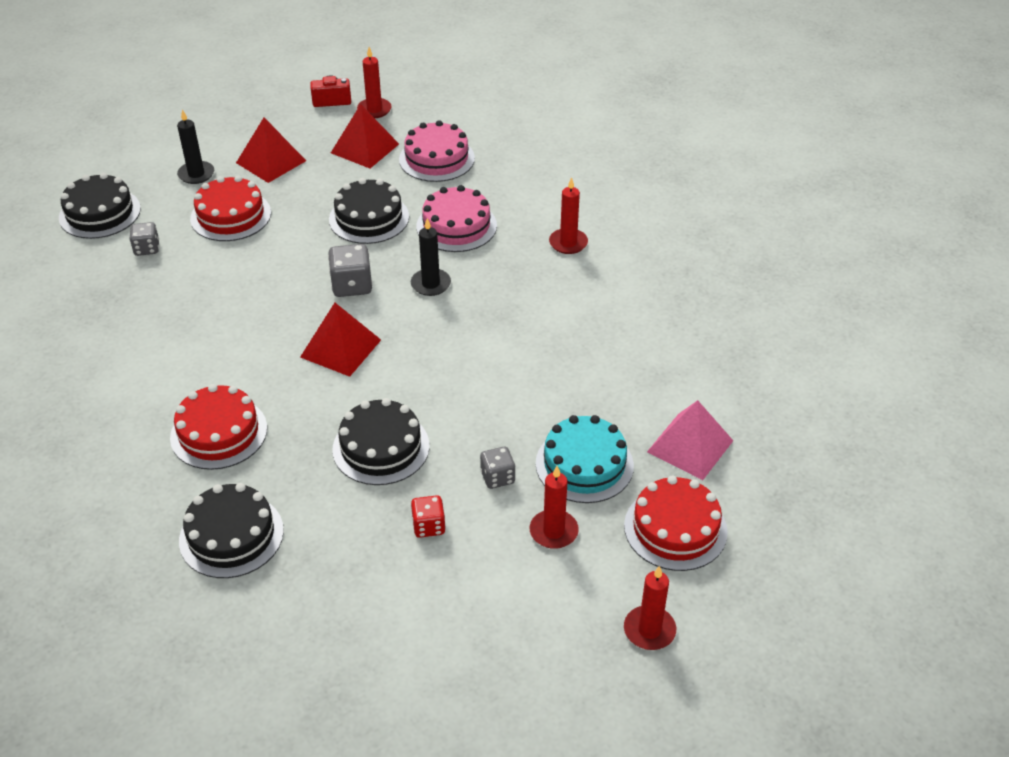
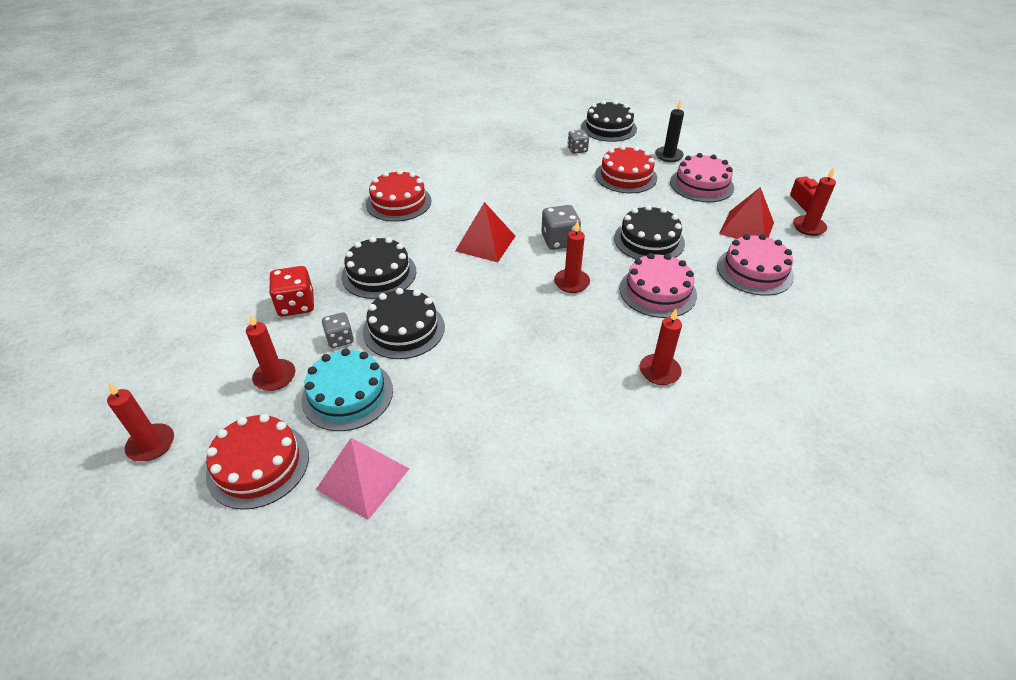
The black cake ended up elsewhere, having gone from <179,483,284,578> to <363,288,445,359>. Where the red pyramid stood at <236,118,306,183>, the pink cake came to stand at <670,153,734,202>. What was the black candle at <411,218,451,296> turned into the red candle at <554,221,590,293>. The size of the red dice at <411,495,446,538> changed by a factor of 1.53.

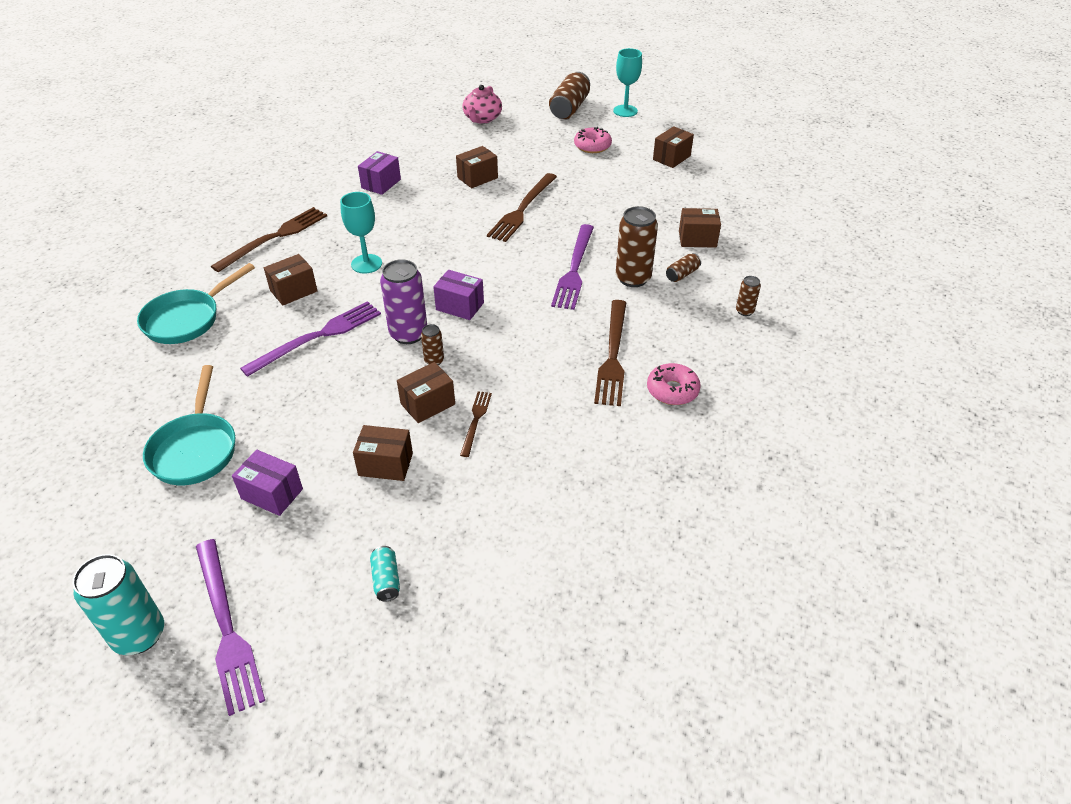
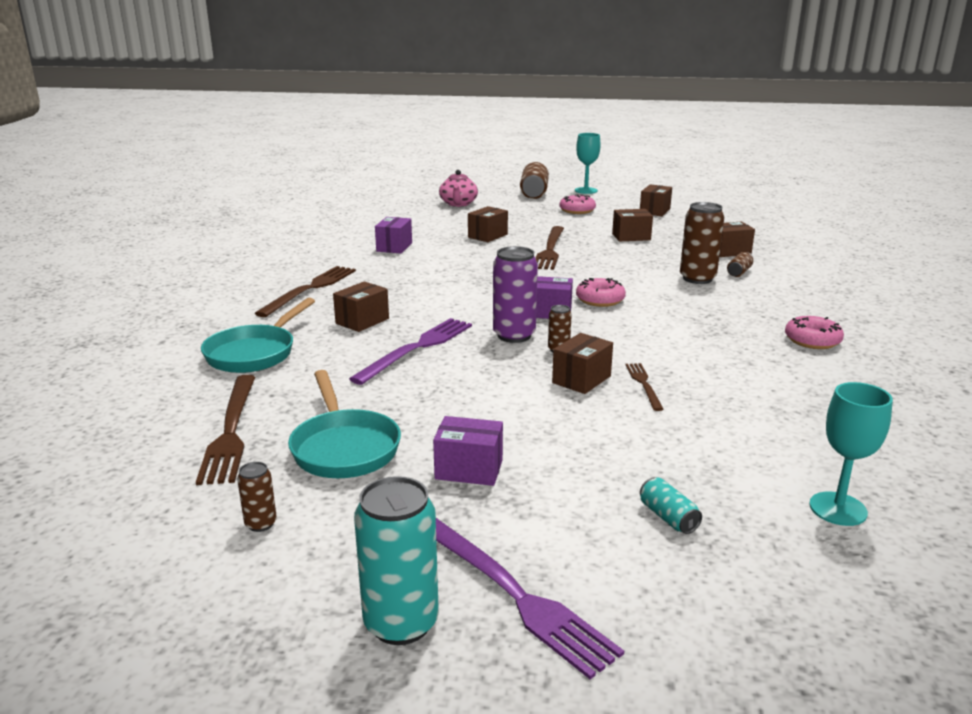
The second view lost the purple fork at <551,224,594,310>. The second view gained the pink donut at <576,278,626,307>. The turquoise goblet ended up elsewhere, having gone from <340,192,382,274> to <809,382,893,526>. The brown box ended up elsewhere, having gone from <353,425,413,481> to <612,209,653,242>. The brown fork ended up elsewhere, having gone from <594,300,626,406> to <196,375,255,485>. The brown can ended up elsewhere, having gone from <736,276,761,316> to <237,462,277,532>.

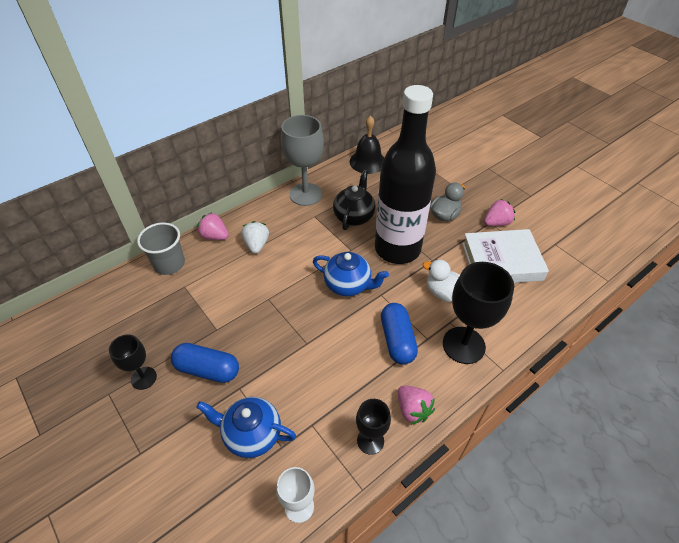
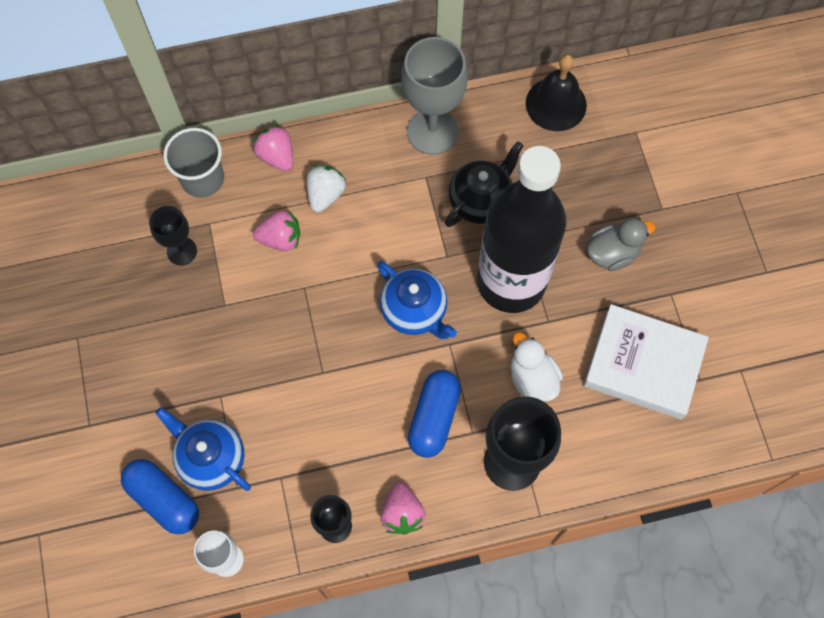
The black goblet ended up elsewhere, having gone from <109,334,157,390> to <149,206,197,265>. The blue capsule ended up elsewhere, having gone from <171,343,239,383> to <121,459,199,534>. The pink strawberry ended up elsewhere, having gone from <484,199,515,226> to <253,210,300,251>.

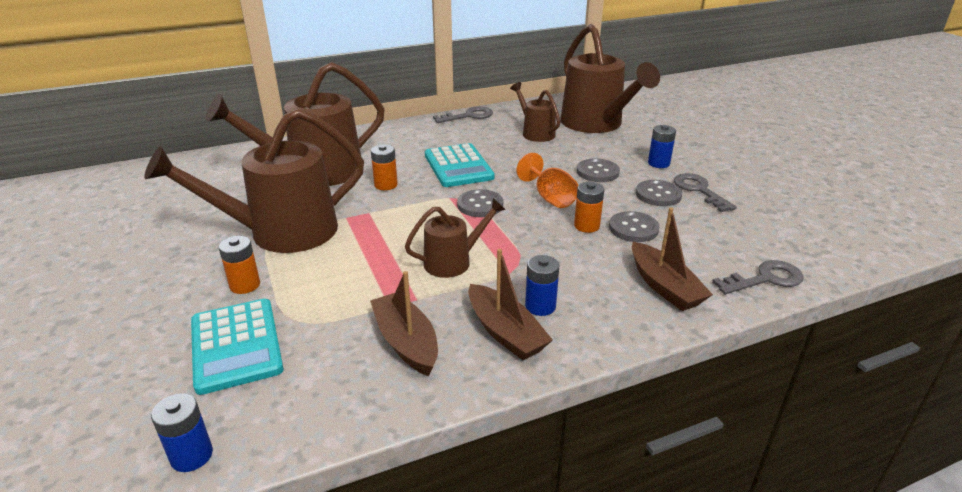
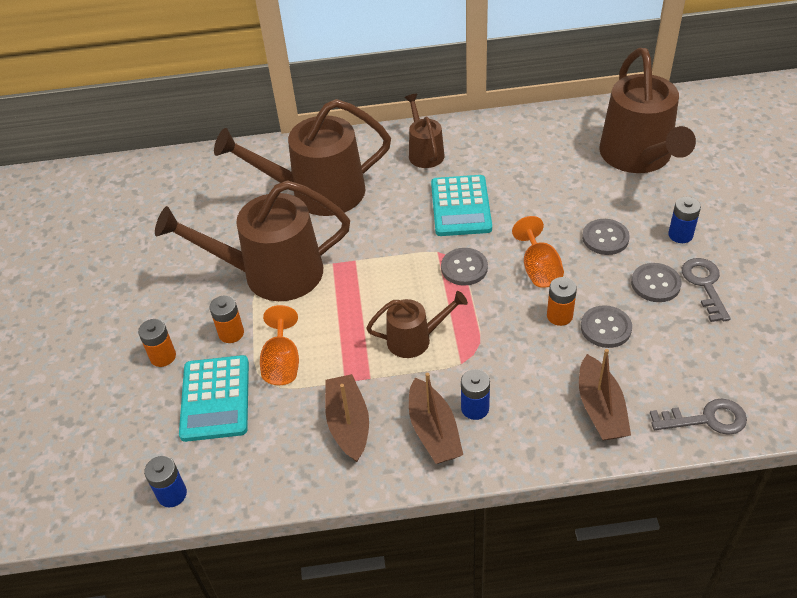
The second view lost the grey key at <433,106,493,123>. The second view gained the orange goblet at <260,305,299,385>. The orange battery ended up elsewhere, having gone from <371,144,398,190> to <138,319,176,367>. The brown watering can ended up elsewhere, having gone from <510,82,560,142> to <404,94,444,168>.

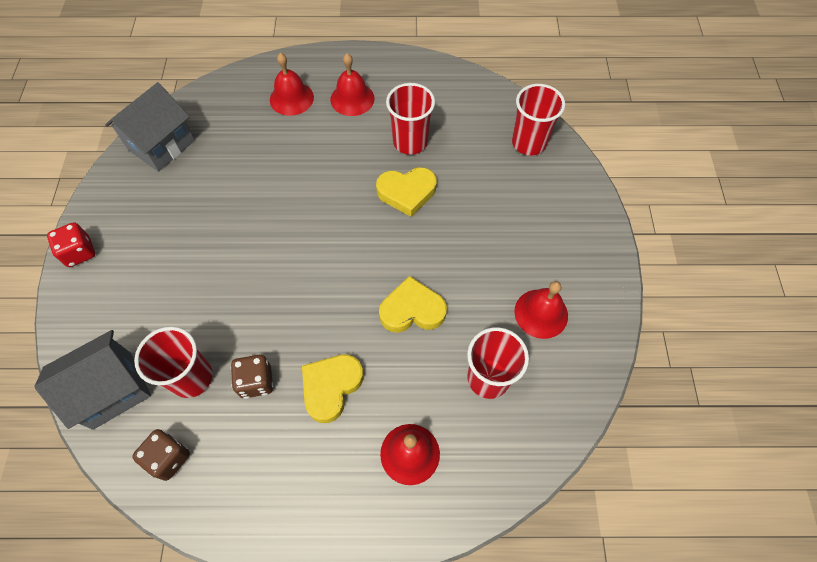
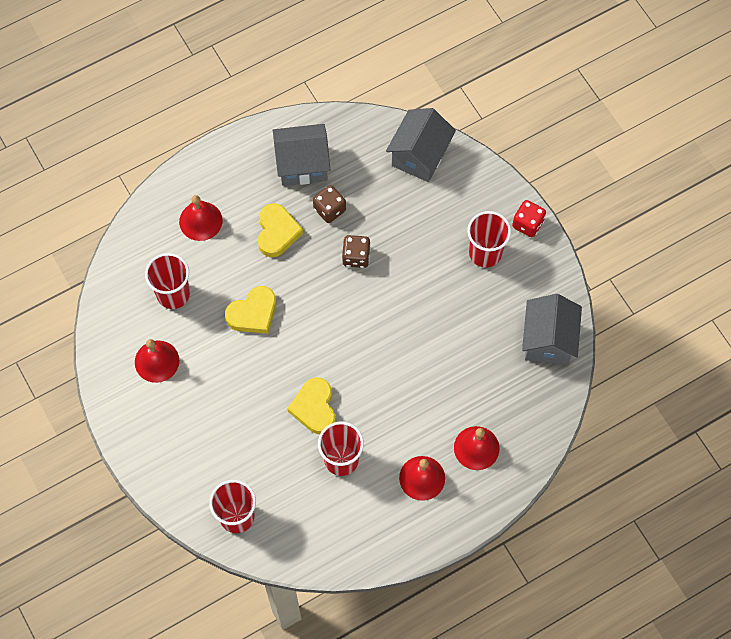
The second view gained the grey house at <273,124,330,186>. The brown dice ended up elsewhere, having gone from <132,429,190,481> to <342,235,371,268>. The red cup ended up elsewhere, having gone from <134,327,213,398> to <467,211,511,268>. The yellow heart at <376,167,437,217> ended up facing another way, 60 degrees counterclockwise from before.

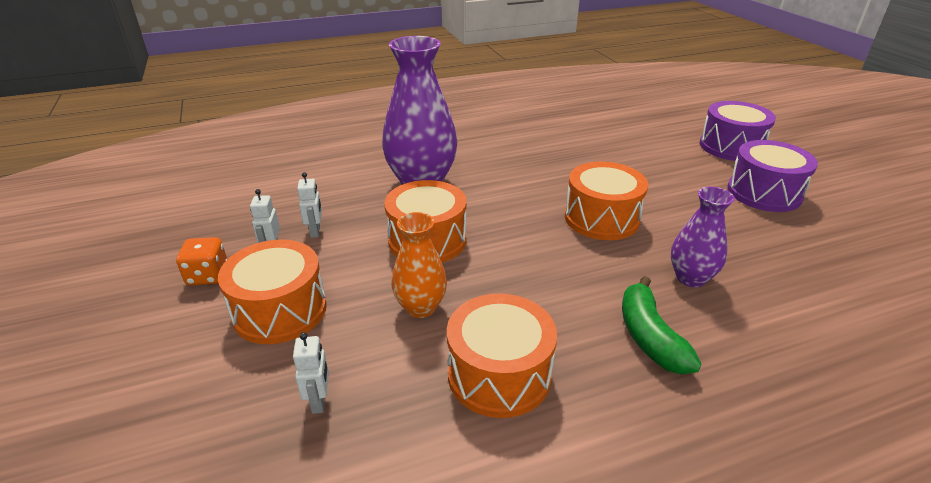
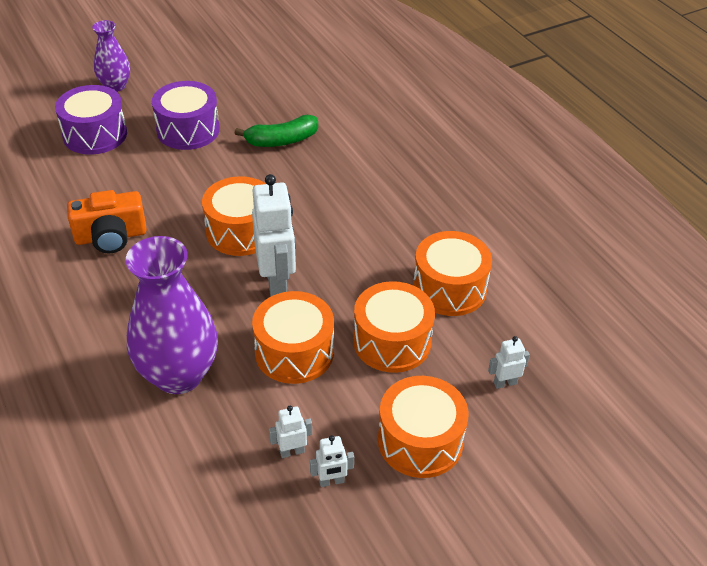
The second view lost the orange dice at <176,237,227,286>. The second view gained the orange camera at <67,190,147,253>. The second view gained the white robot at <252,174,296,296>. The green banana ended up elsewhere, having gone from <622,276,701,375> to <234,115,318,147>. The purple vase ended up elsewhere, having gone from <671,187,735,287> to <92,20,130,92>. Where the orange vase stood at <391,212,447,318>, the orange drum came to stand at <353,281,435,373>.

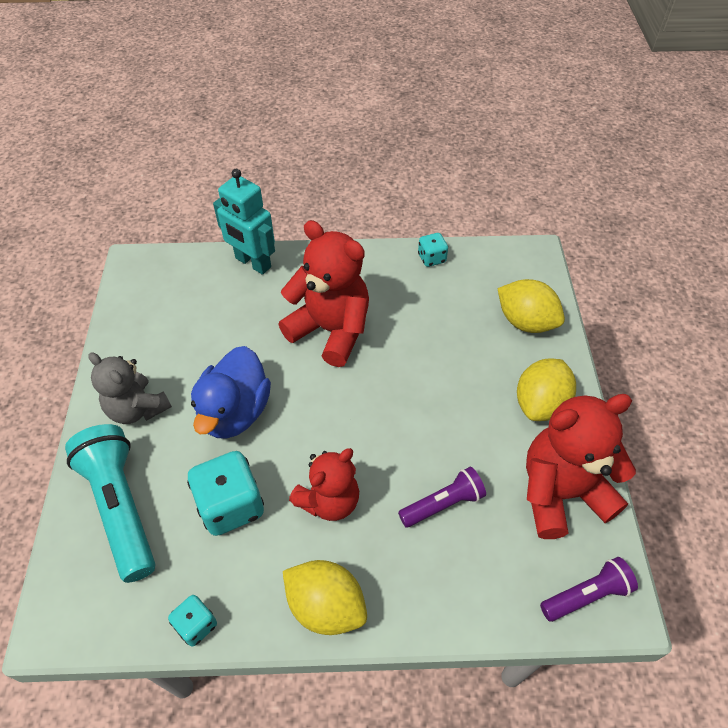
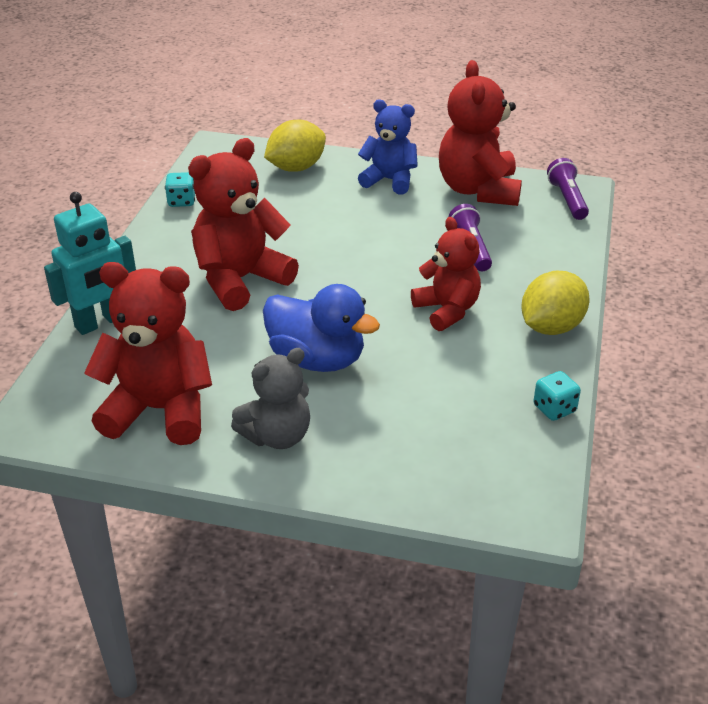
The second view lost the turquoise flashlight at <65,424,156,583>. The second view lost the turquoise dice at <187,451,264,536>. The second view gained the red teddy bear at <84,262,212,445>. Where the yellow lemon stood at <517,358,576,421>, the blue teddy bear came to stand at <358,100,418,195>.

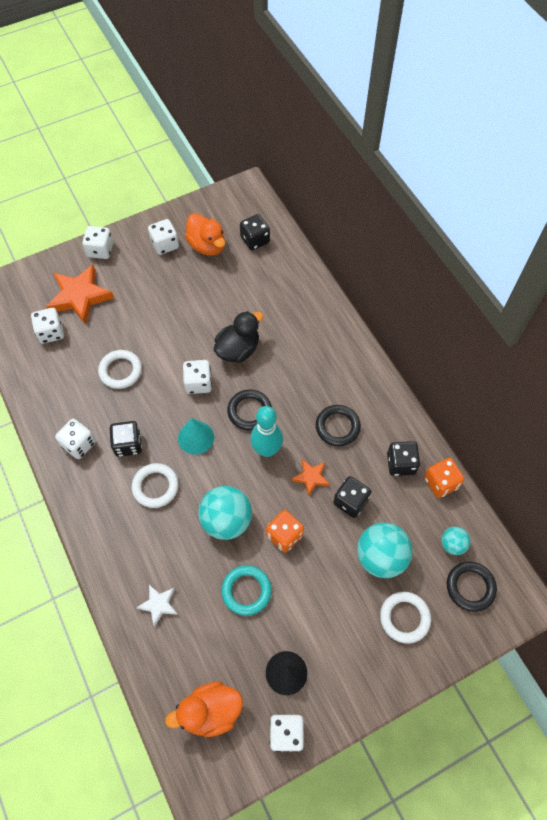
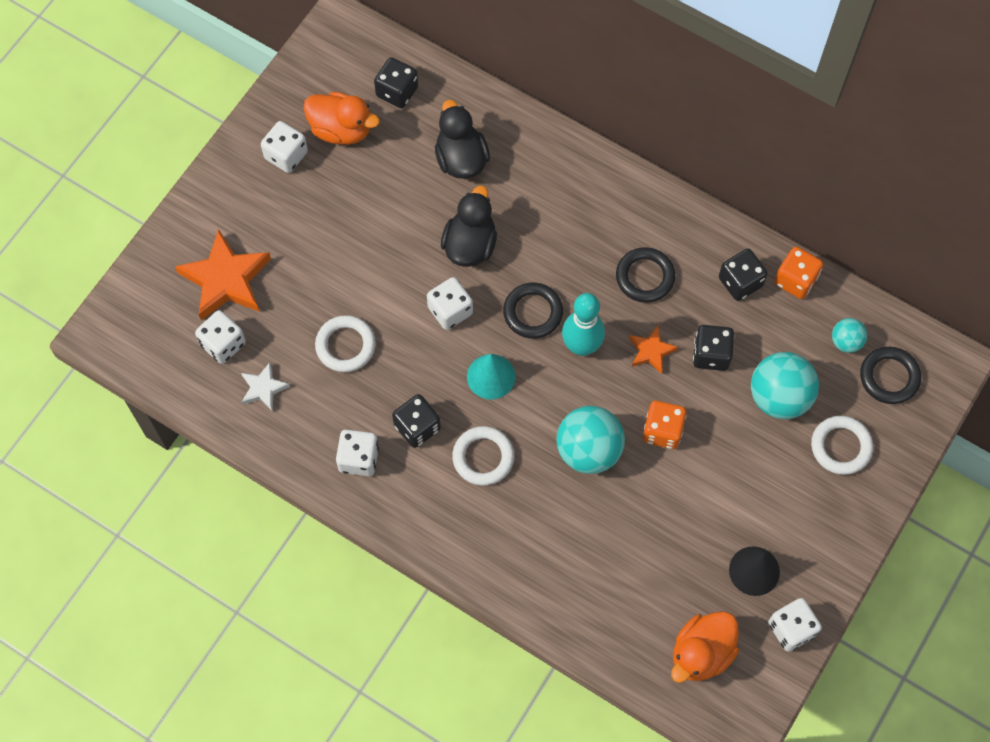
The second view lost the white dice at <82,226,113,259>. The second view lost the turquoise ring at <221,565,272,616>. The second view gained the black duck at <435,100,490,179>. The white star ended up elsewhere, having gone from <136,585,178,627> to <241,362,290,412>.

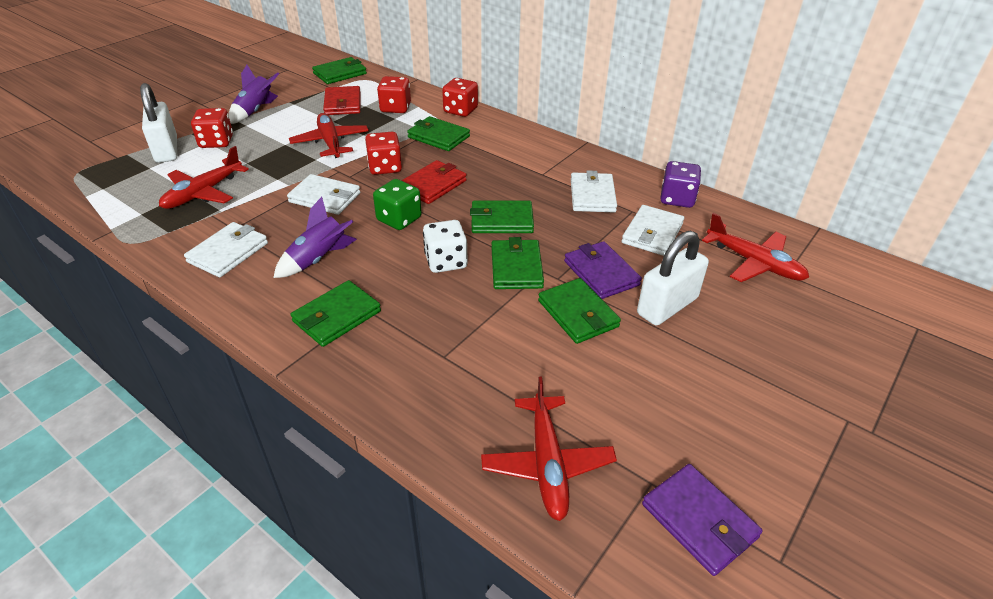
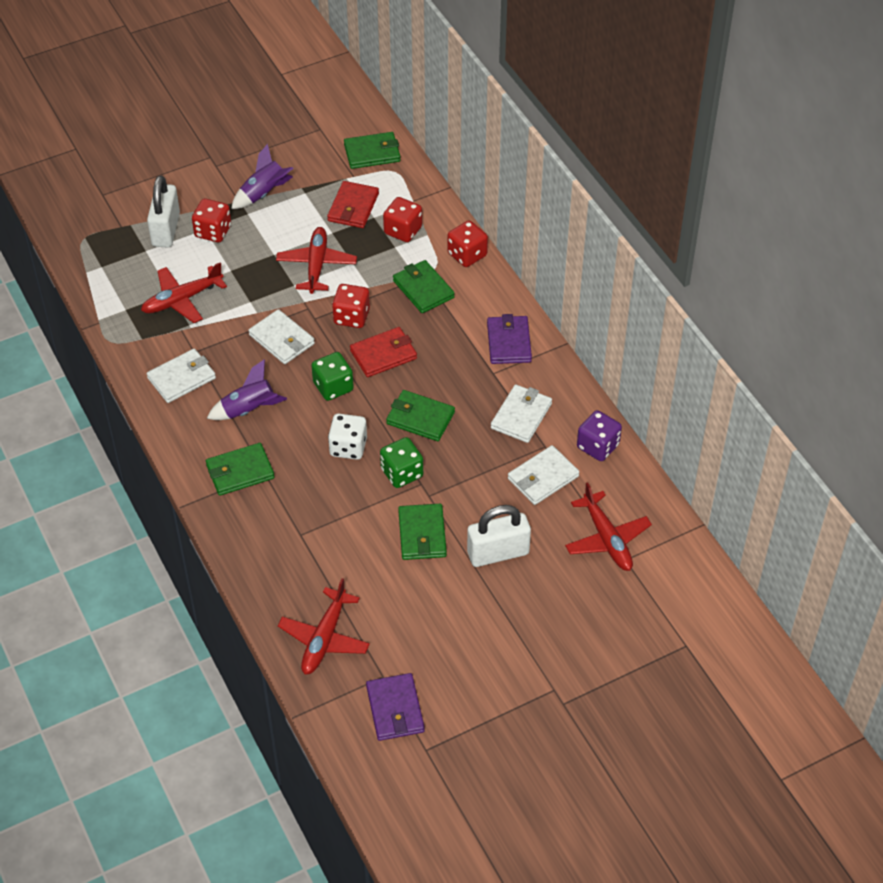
The purple wallet ended up elsewhere, having gone from <564,241,642,299> to <487,314,532,364>. Where the green wallet stood at <491,237,544,289>, the green dice came to stand at <380,437,423,488>.

